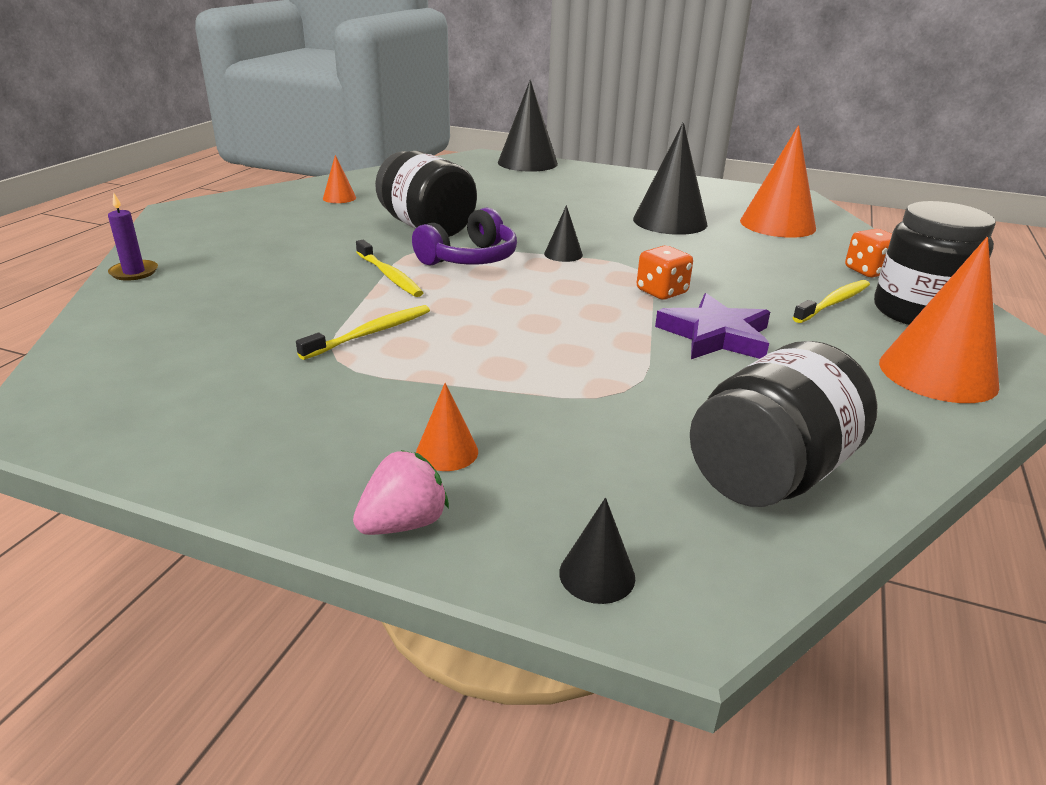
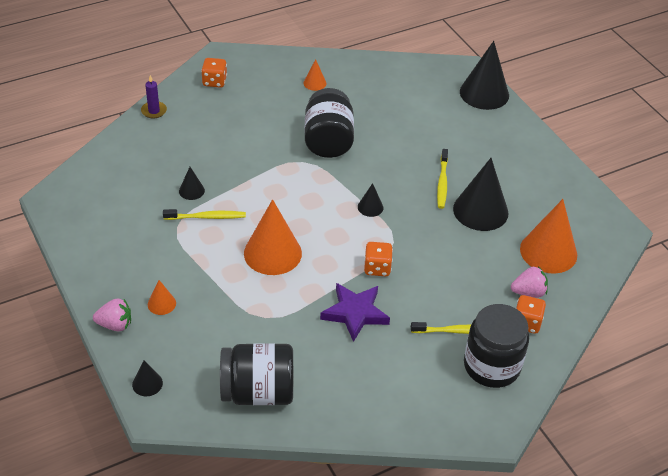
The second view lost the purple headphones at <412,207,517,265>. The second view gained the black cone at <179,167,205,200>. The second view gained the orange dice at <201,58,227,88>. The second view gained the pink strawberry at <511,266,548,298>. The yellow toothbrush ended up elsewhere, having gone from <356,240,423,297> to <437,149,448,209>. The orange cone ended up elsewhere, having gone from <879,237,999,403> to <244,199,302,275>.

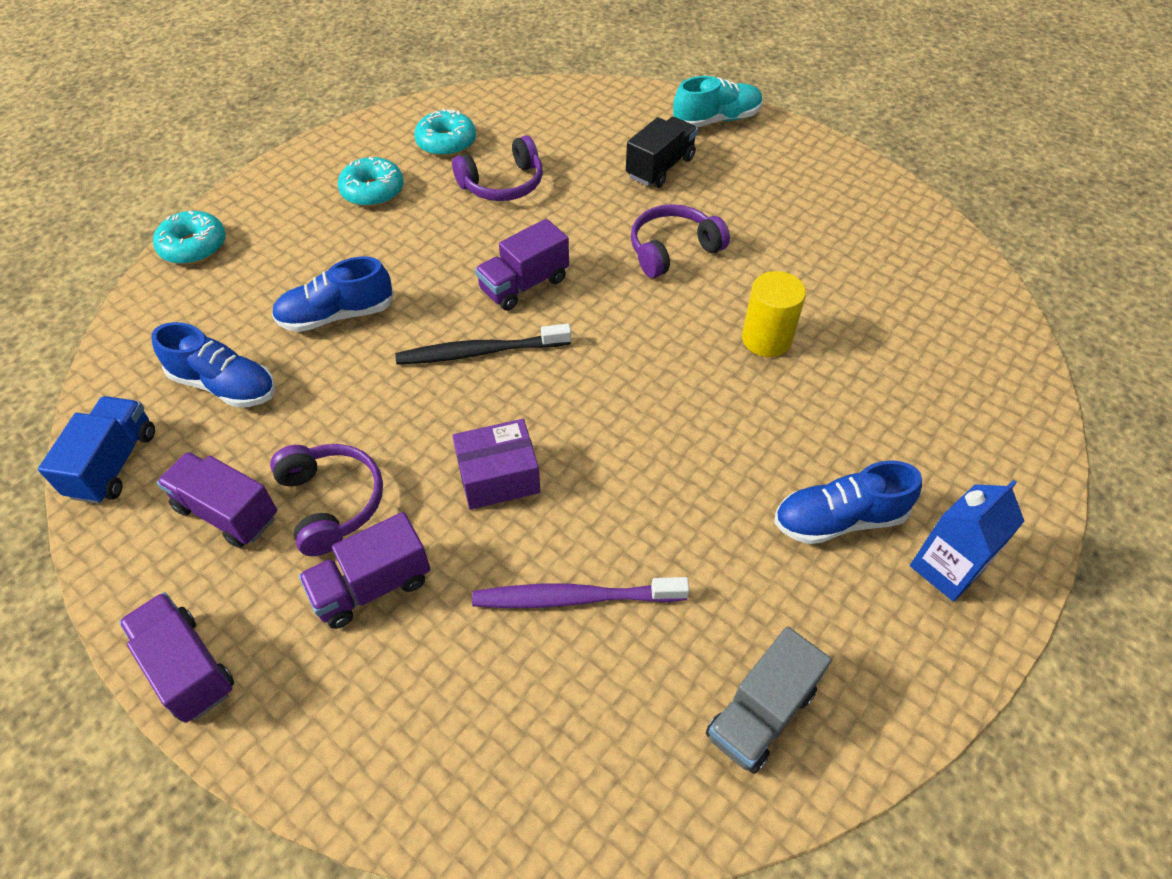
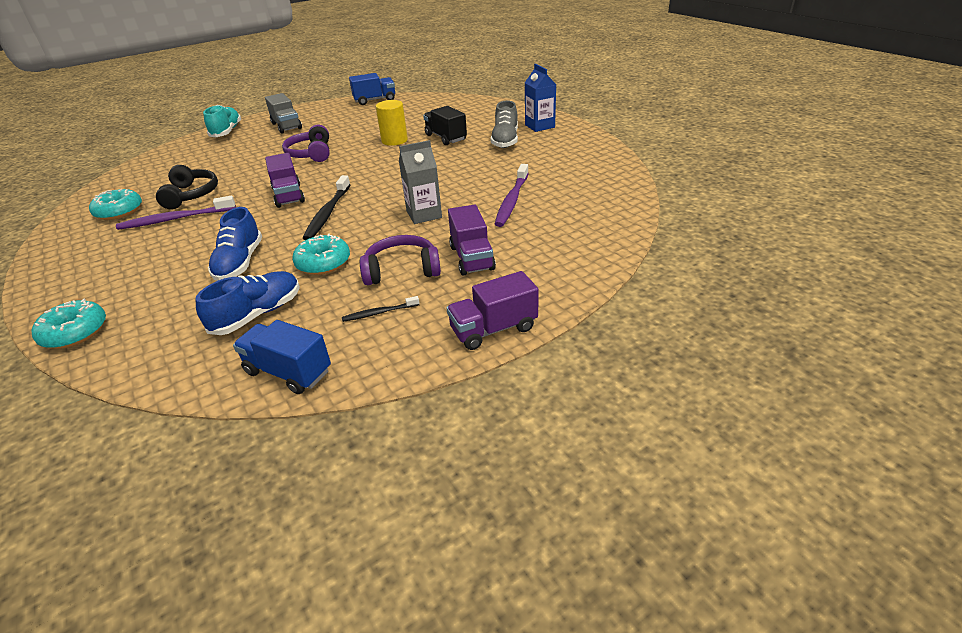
The second view gained the purple toothbrush at <116,196,236,230>. The second view gained the blue truck at <349,73,395,105>. The turquoise donut ended up elsewhere, having gone from <338,157,404,207> to <292,234,350,275>. The black truck ended up elsewhere, having gone from <626,117,698,188> to <423,106,467,145>. The grey truck ended up elsewhere, having gone from <706,626,832,774> to <265,93,302,134>. Where the purple truck stood at <157,452,277,548>, the black toothbrush came to stand at <342,296,419,322>. Where the purple box stood at <452,419,541,510>, the grey carton came to stand at <399,140,442,224>. What was the purple headphones at <452,135,543,201> turned into the black headphones at <156,165,218,209>. What was the blue shoe at <774,460,922,544> turned into the grey shoe at <491,101,518,148>.

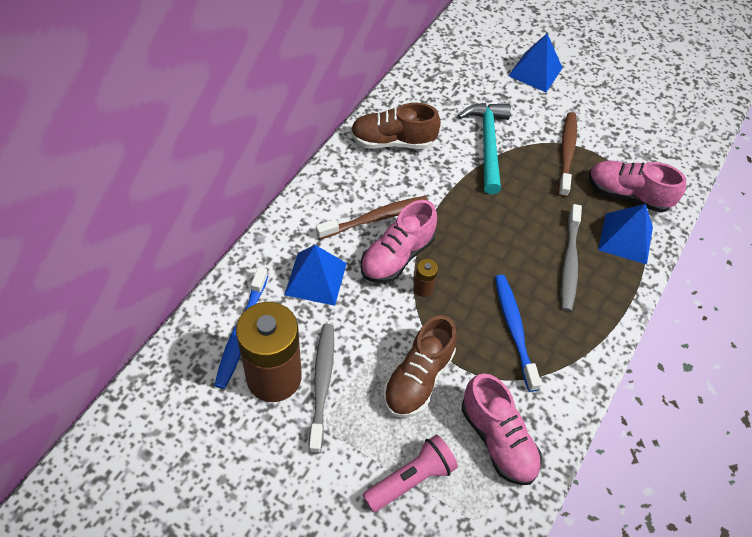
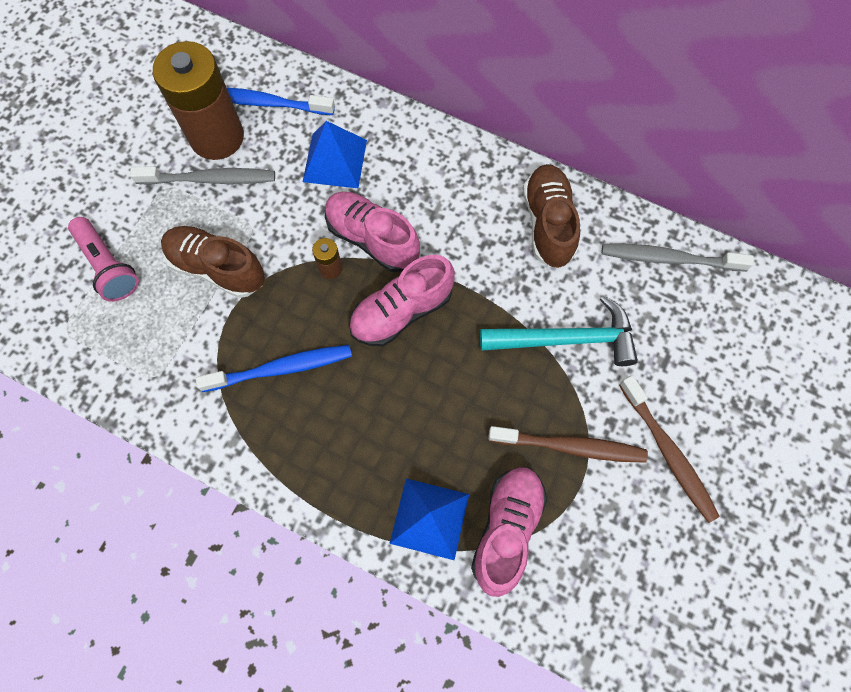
The second view lost the blue pyramid at <508,34,562,92>. The brown toothbrush ended up elsewhere, having gone from <316,196,428,240> to <619,375,720,523>. The pink shoe ended up elsewhere, having gone from <462,373,542,485> to <349,255,455,346>. The grey toothbrush ended up elsewhere, having gone from <561,204,582,312> to <602,244,754,272>.

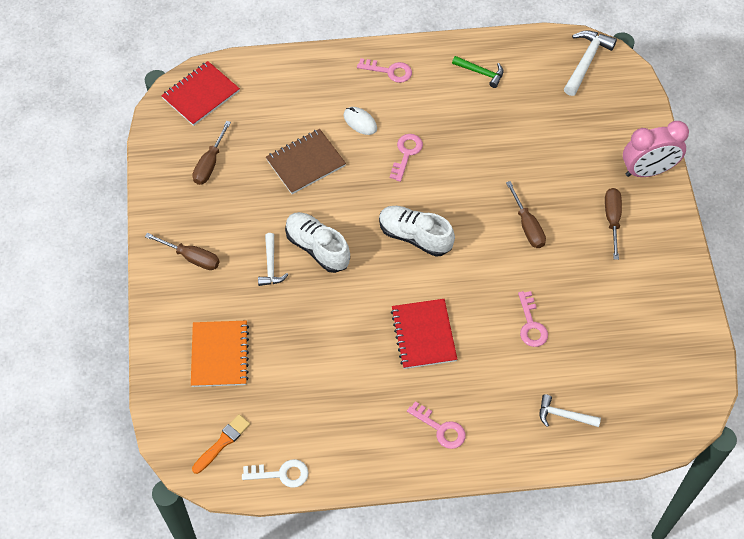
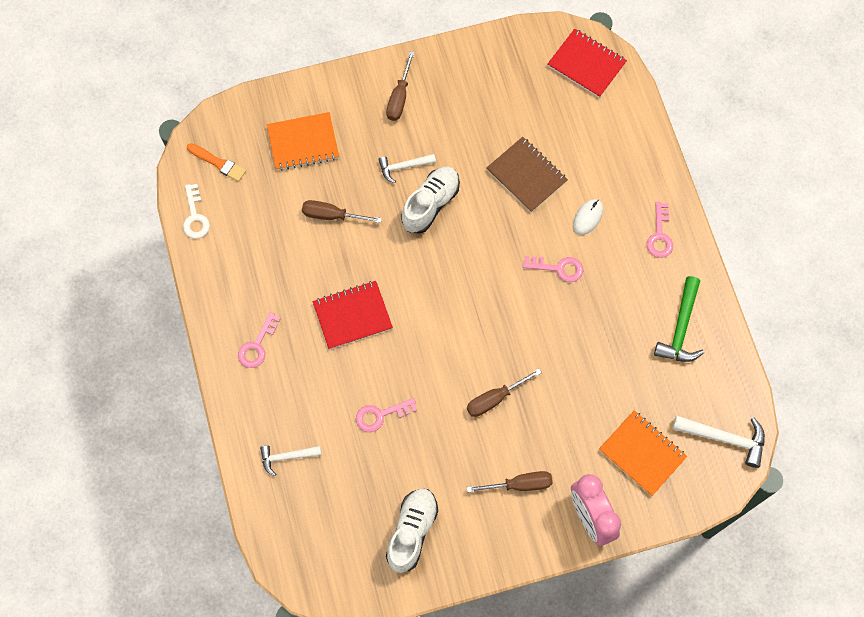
The second view gained the orange notebook at <599,410,687,496>. The brown screwdriver ended up elsewhere, having gone from <192,121,231,185> to <302,200,382,223>. The white shoe ended up elsewhere, having gone from <379,206,455,257> to <386,489,438,573>. The white hammer at <540,394,601,427> ended up facing another way, 105 degrees counterclockwise from before. The size of the green hammer at <452,56,503,88> changed by a factor of 1.54.

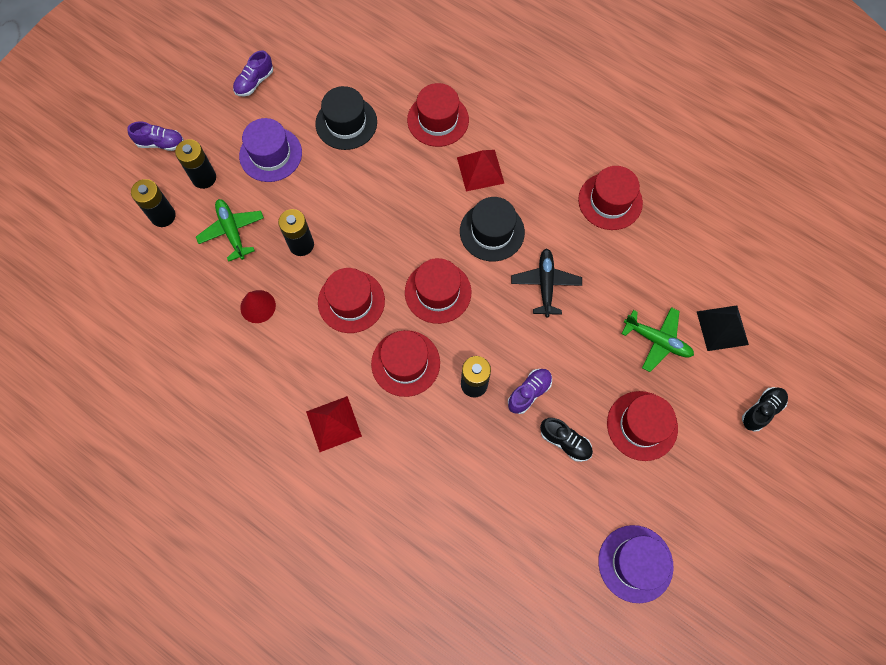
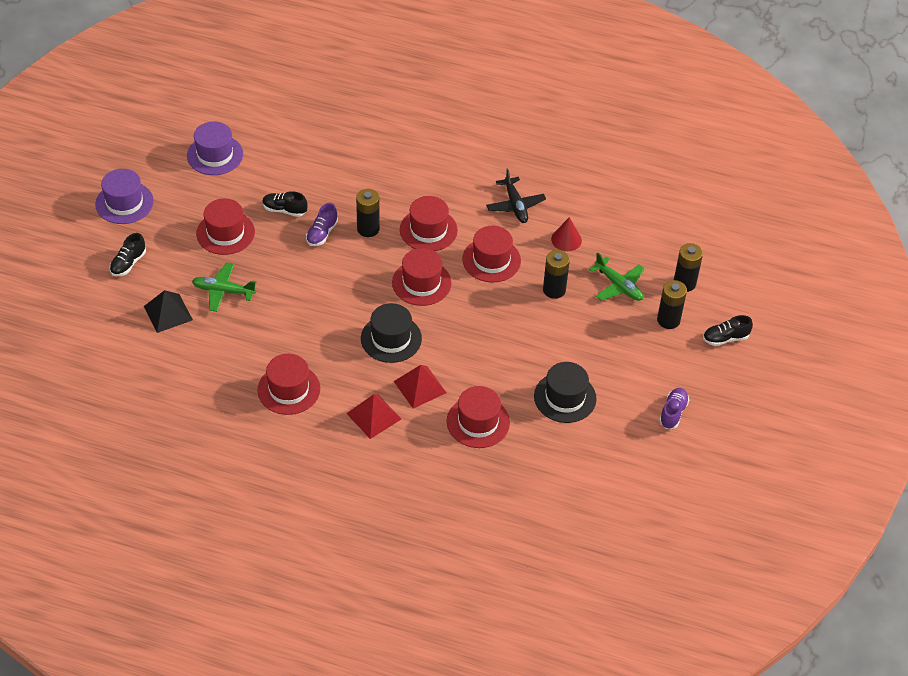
The purple hat ended up elsewhere, having gone from <239,118,302,182> to <95,169,154,224>. The red pyramid ended up elsewhere, having gone from <306,396,362,452> to <346,394,401,439>. The black plane ended up elsewhere, having gone from <511,248,582,318> to <486,168,546,223>. What was the purple shoe at <127,122,184,151> turned into the black shoe at <703,315,753,346>.

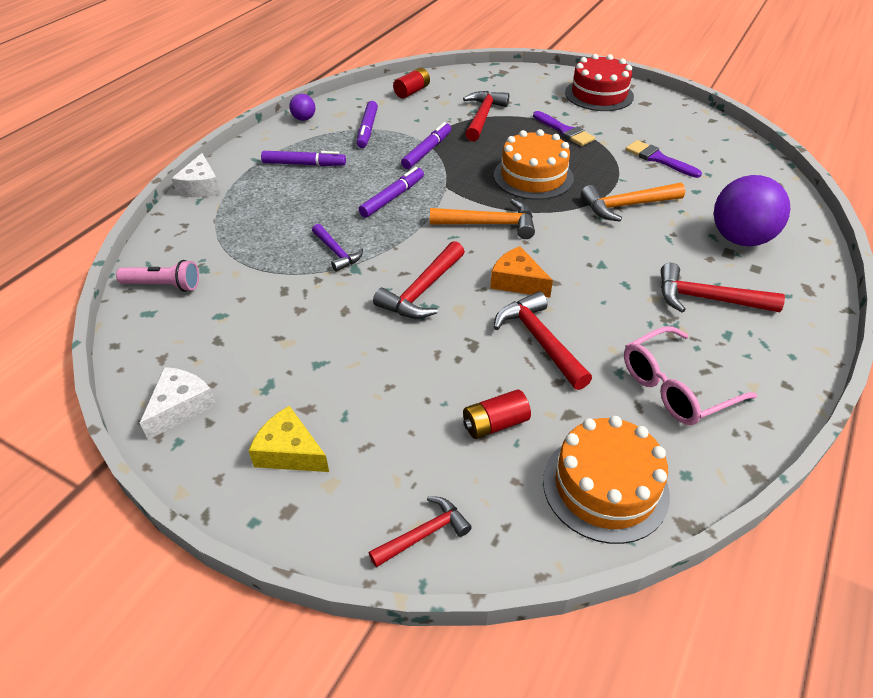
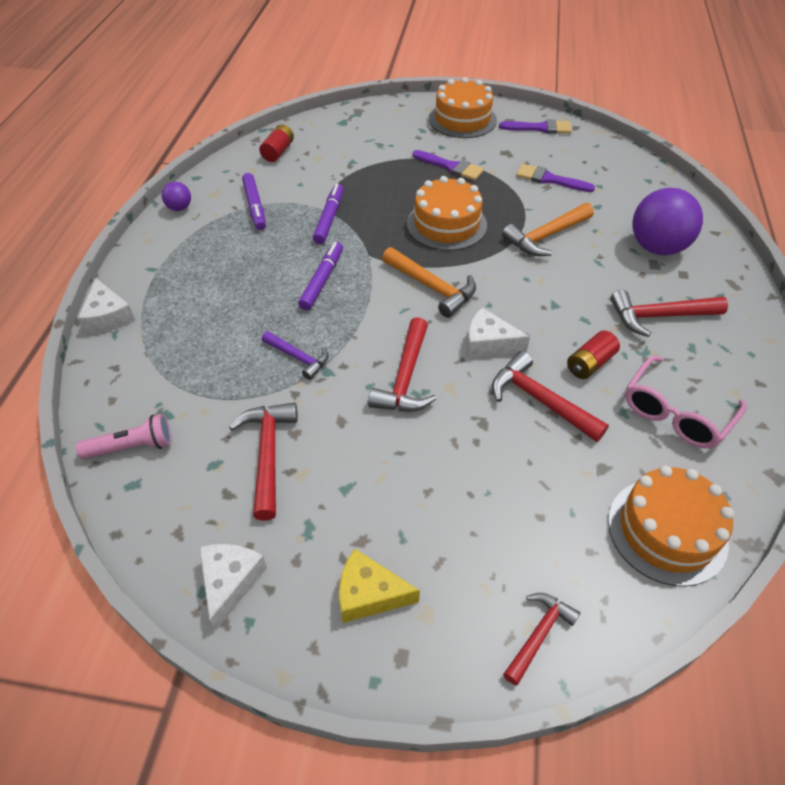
The second view lost the purple marker at <261,151,346,166>. The second view gained the purple brush at <499,119,572,134>. The red hammer ended up elsewhere, having gone from <463,91,509,141> to <229,403,298,521>. The red battery ended up elsewhere, having gone from <463,390,531,439> to <567,330,620,379>. What was the orange cheese at <490,246,553,298> turned into the white cheese at <467,308,530,357>. What was the red cake at <565,54,634,111> turned into the orange cake at <429,77,497,138>. The orange hammer at <430,199,535,239> ended up facing another way, 60 degrees clockwise from before.

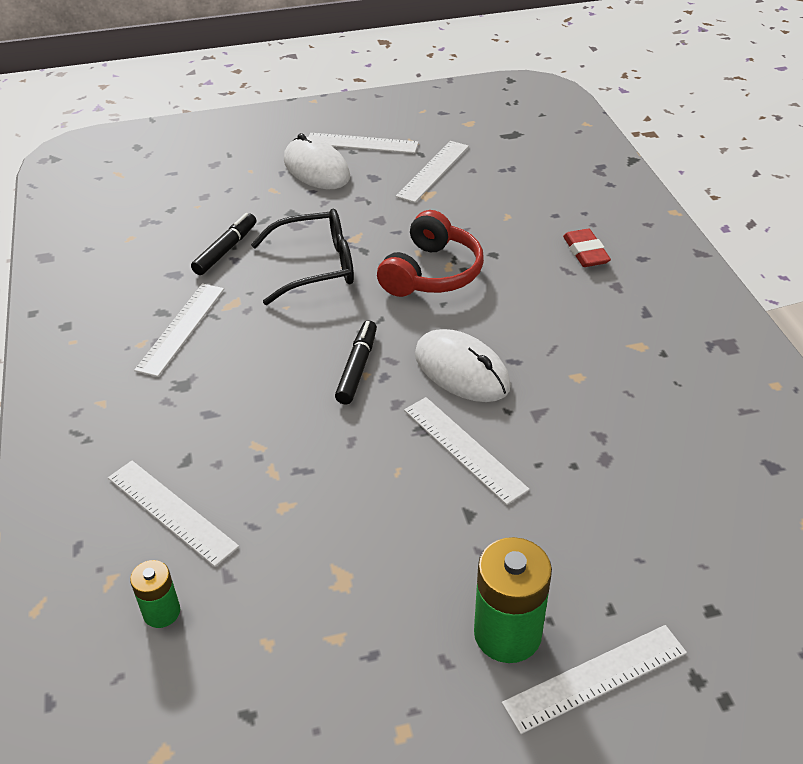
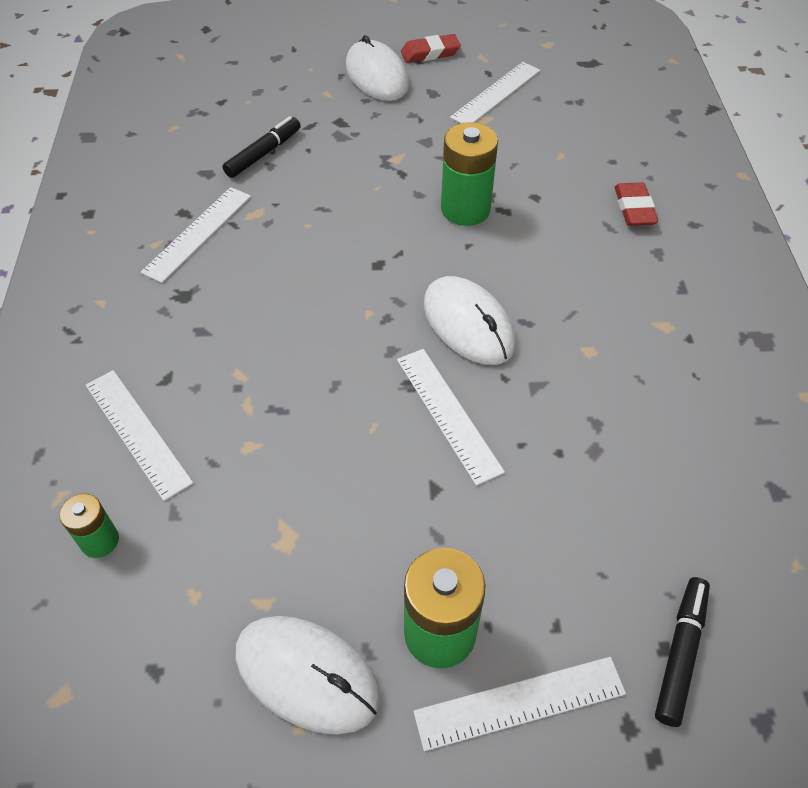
The second view lost the black glasses at <251,209,354,305>. The second view gained the white mouse at <236,616,380,734>. The black marker ended up elsewhere, having gone from <335,321,377,404> to <655,577,710,727>. Where the white ruler stood at <309,133,419,153>, the red eraser came to stand at <401,34,461,63>. Where the red headphones stood at <377,210,484,297>, the green battery came to stand at <441,122,498,226>.

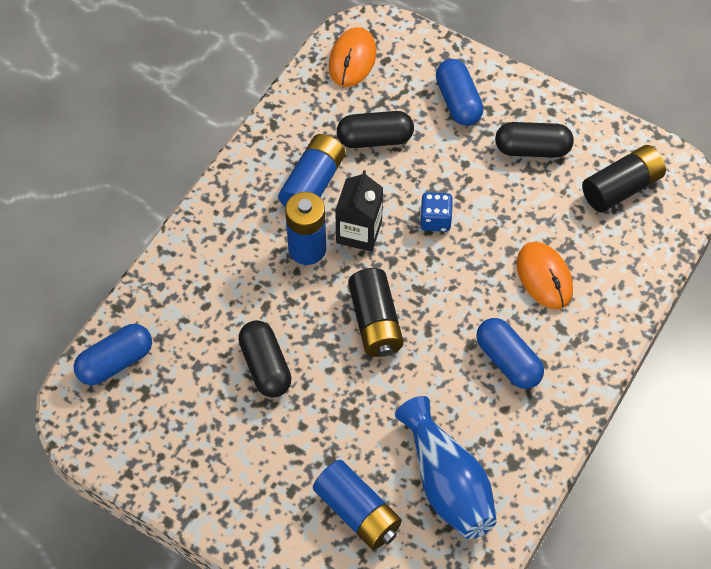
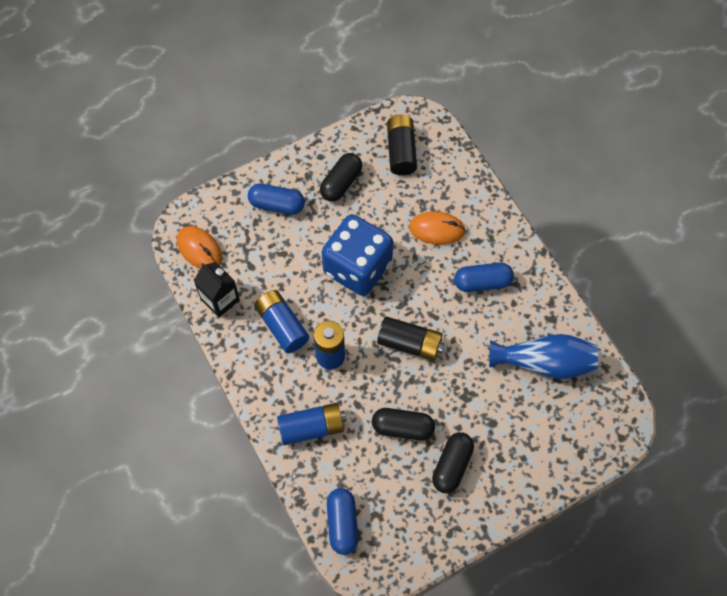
The blue battery ended up elsewhere, having gone from <313,460,402,550> to <277,403,346,445>. The black carton ended up elsewhere, having gone from <335,170,383,252> to <194,262,240,318>. The black capsule ended up elsewhere, having gone from <337,111,414,148> to <432,432,474,493>. The size of the blue dice at <420,192,453,232> changed by a factor of 2.43.

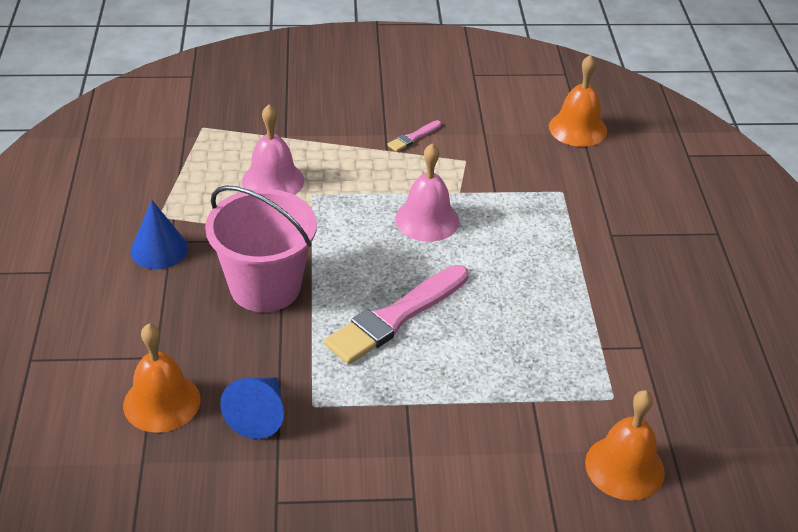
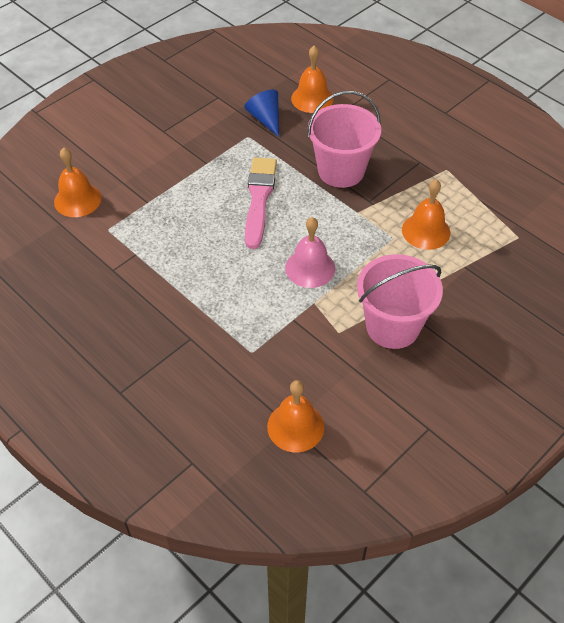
The second view lost the blue cone at <131,200,188,269>. Where the pink brush stood at <387,120,441,152>, the pink bucket came to stand at <357,254,443,349>. What was the pink bell at <242,105,304,195> turned into the orange bell at <402,179,450,250>.

